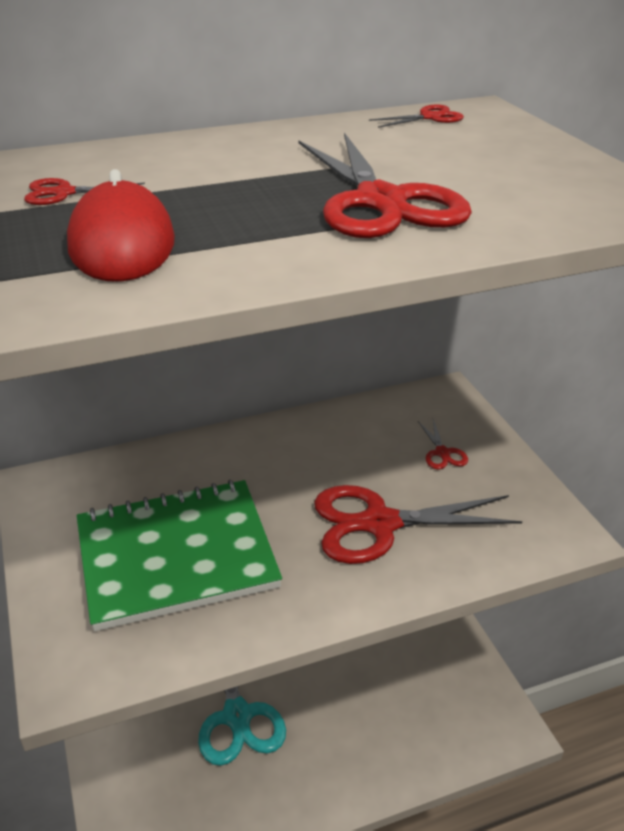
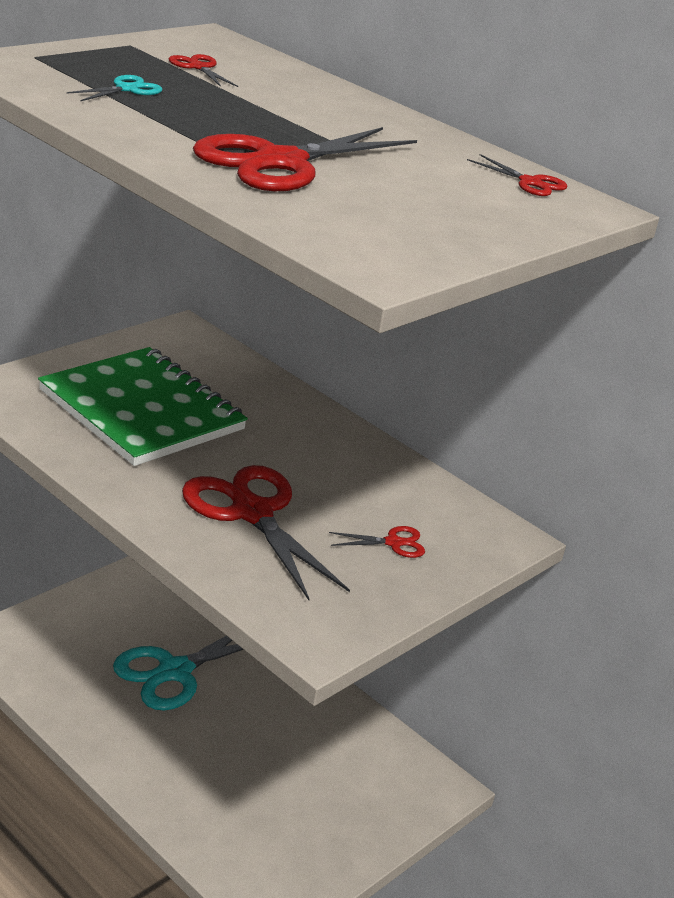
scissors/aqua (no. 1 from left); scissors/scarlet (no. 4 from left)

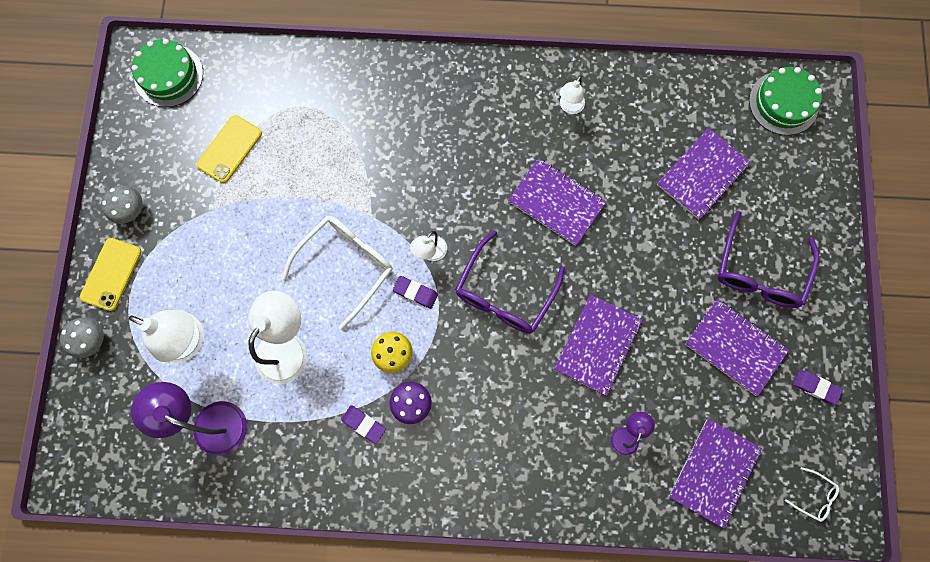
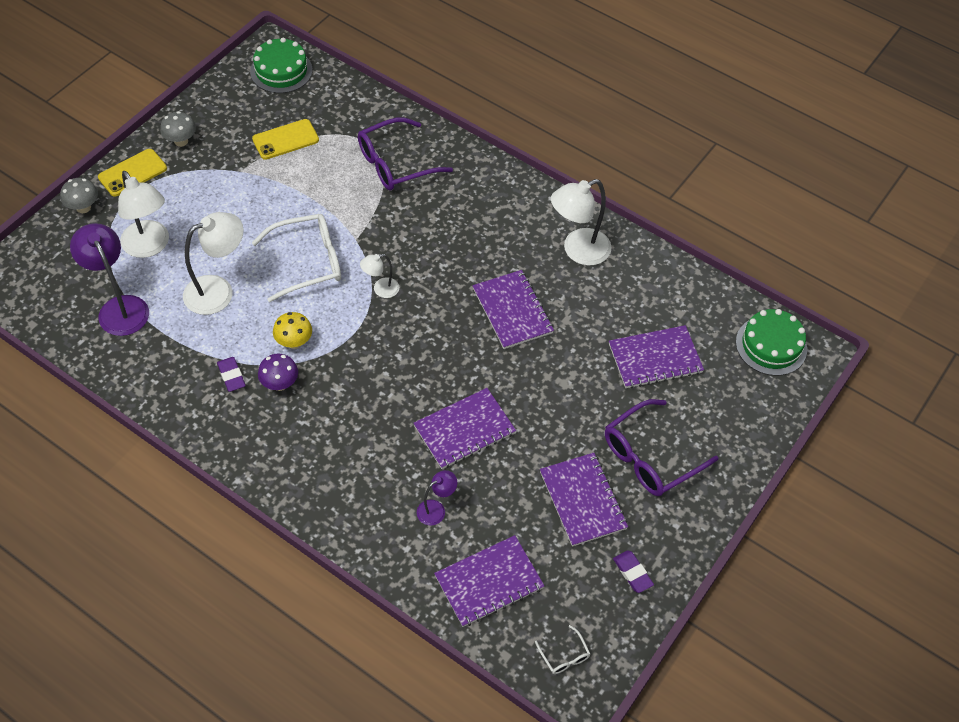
gum eraser/violet (no. 2 from left in the first image); eyeglasses/violet (no. 1 from left); reading lamp/pure white (no. 4 from left)

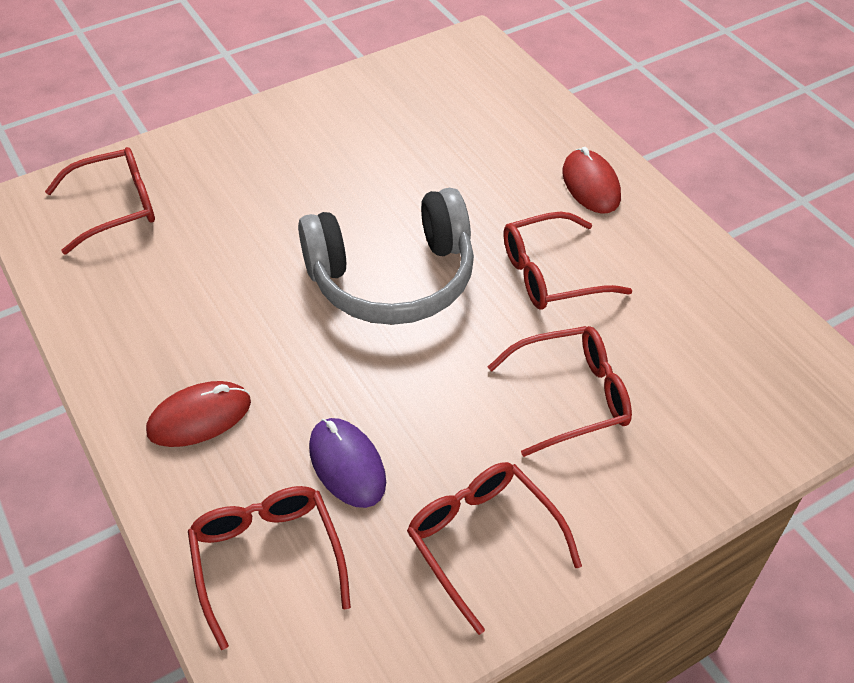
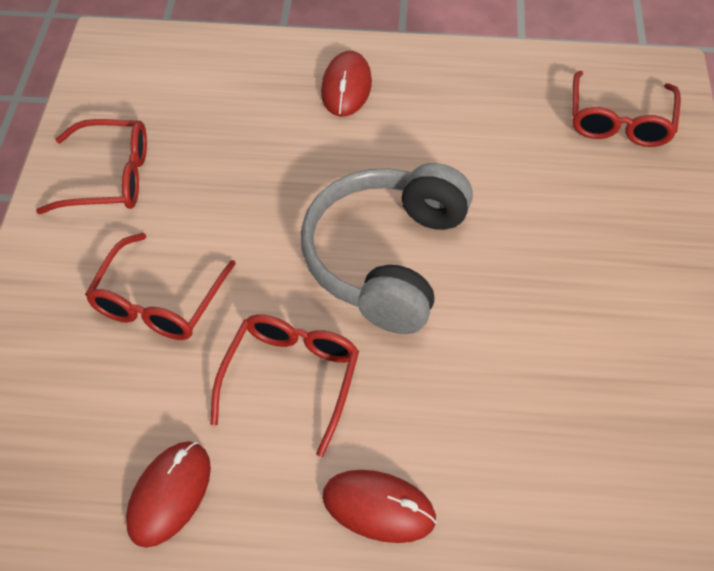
eyeglasses/scarlet (no. 2 from left in the first image); computer mouse/violet; computer mouse/scarlet (no. 1 from left)

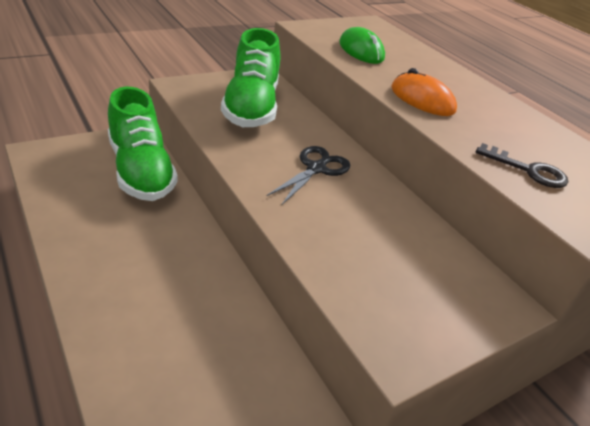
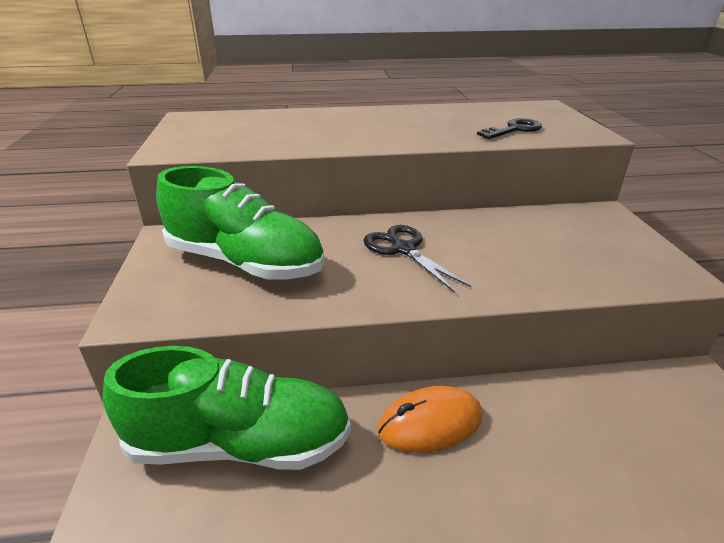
computer mouse/leaf-green; computer mouse/bright orange

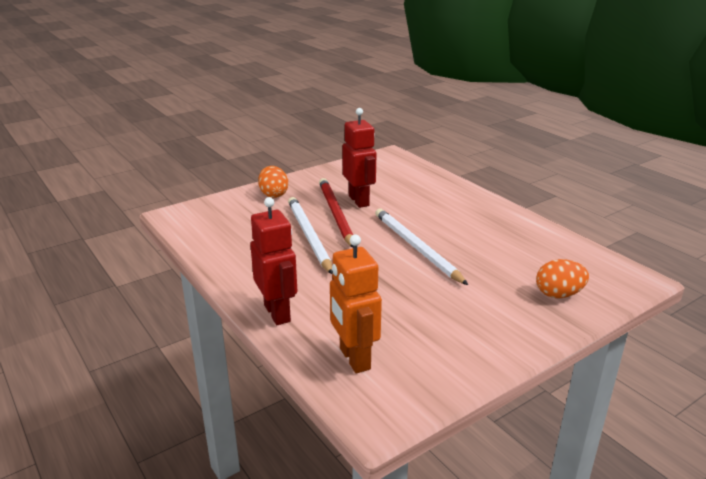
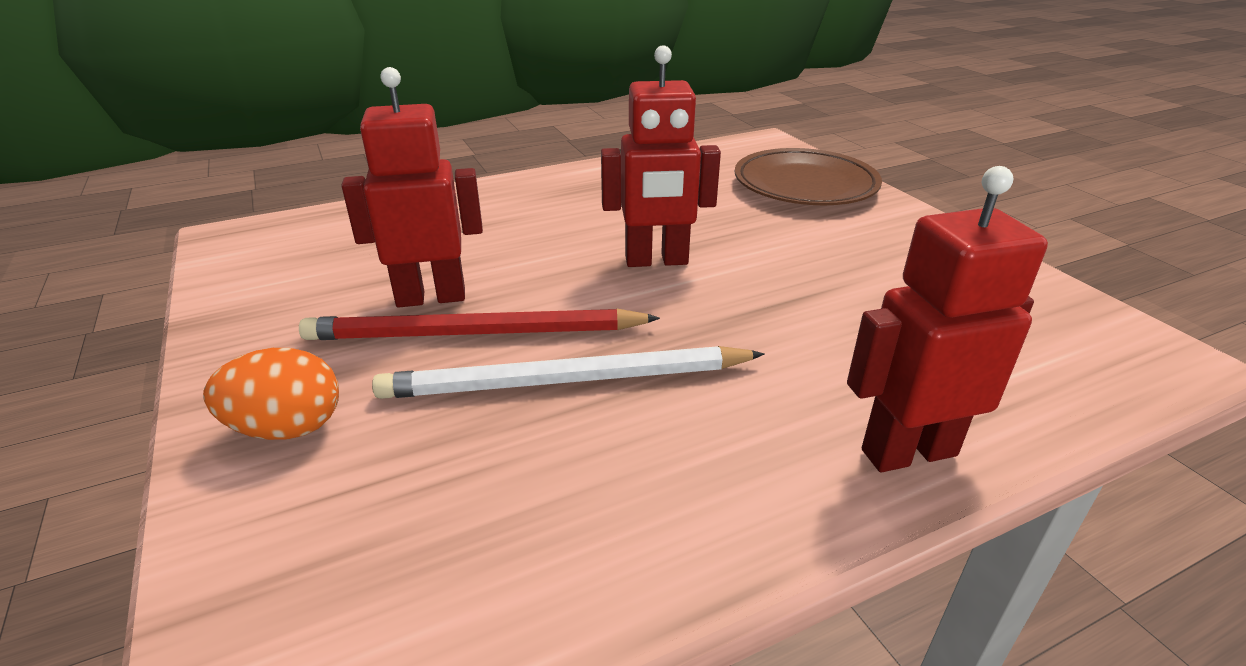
robot/bright orange; robot/scarlet (no. 2 from left); dinner plate/russet

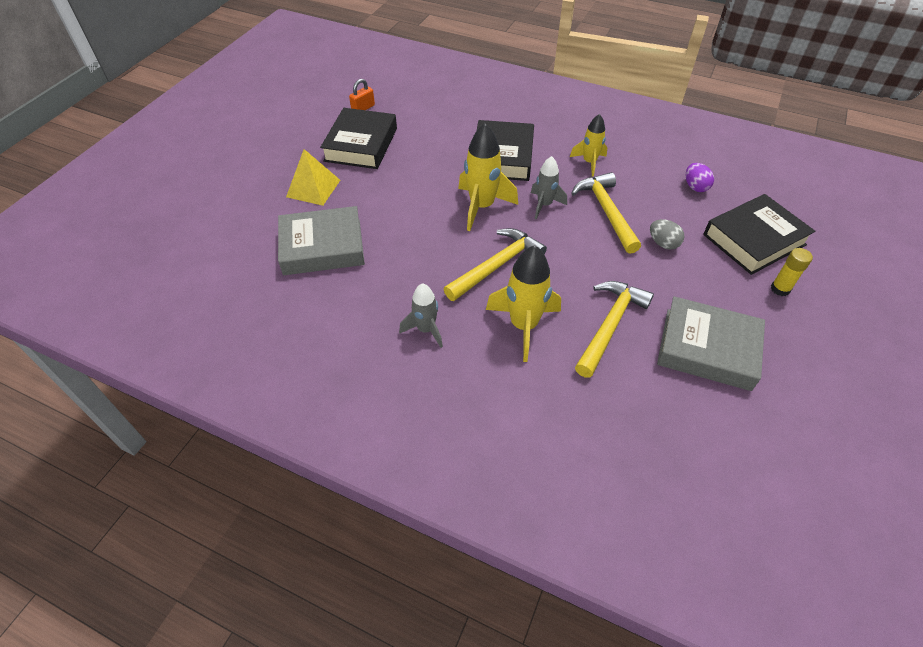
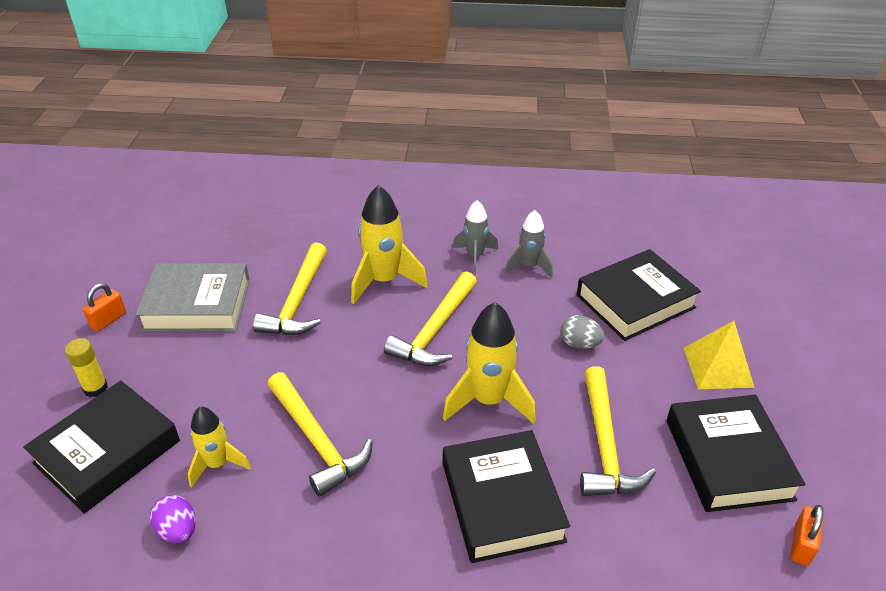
lock/bright orange (no. 1 from left); carpenter's hammer/golden (no. 4 from left); rocket/gray (no. 2 from left); rocket/golden (no. 1 from left); egg shape/gray; hardback/black (no. 3 from left)

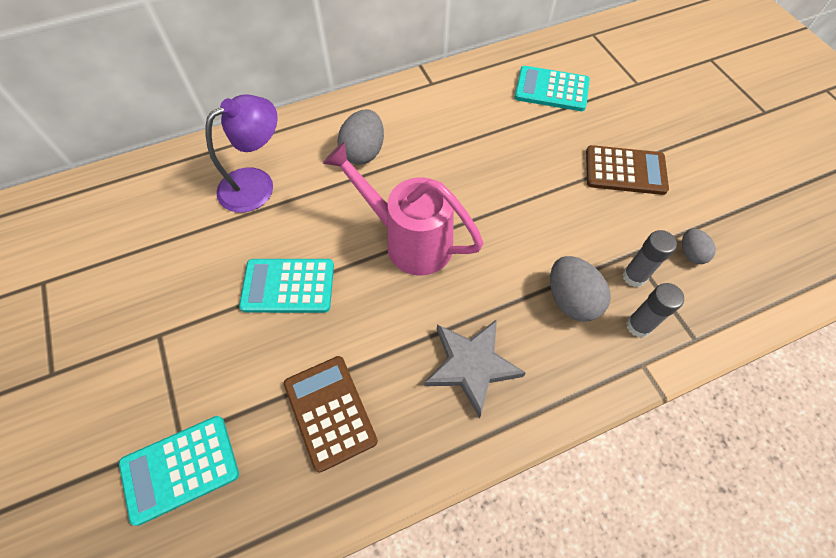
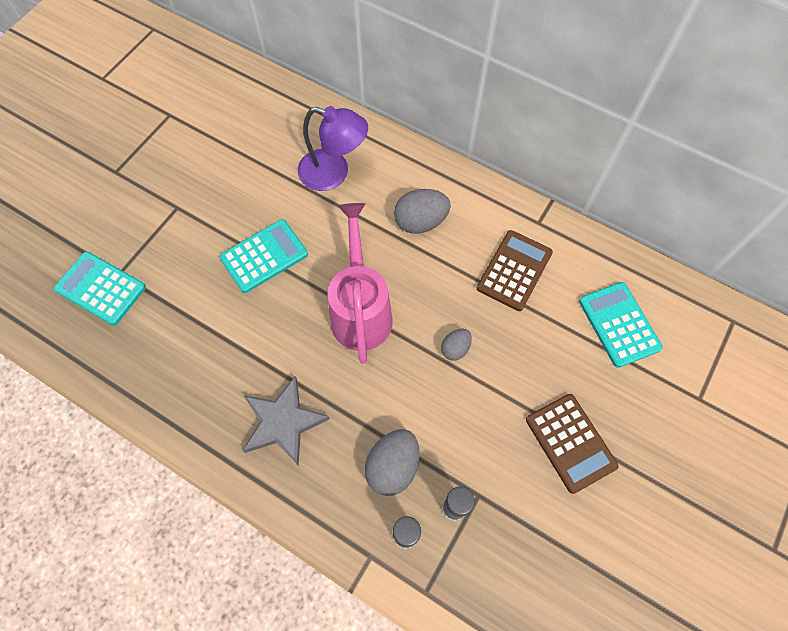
calculator/russet (no. 1 from left); egg shape/gray (no. 3 from left); calculator/aqua (no. 2 from left)

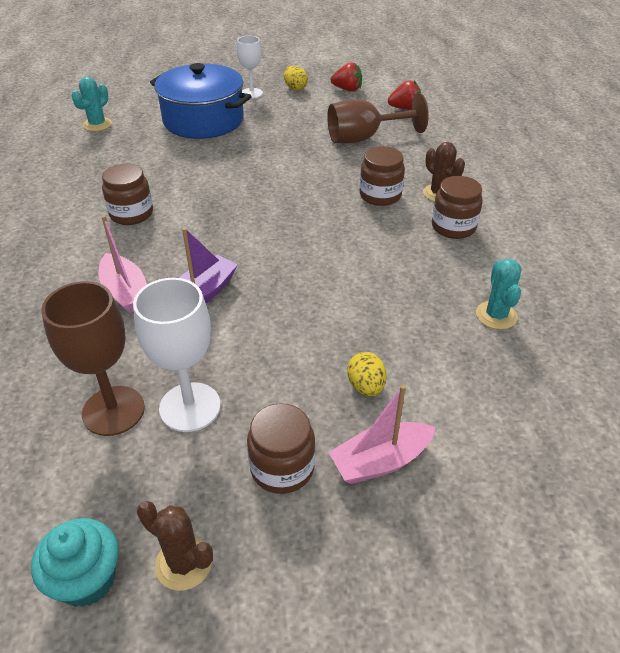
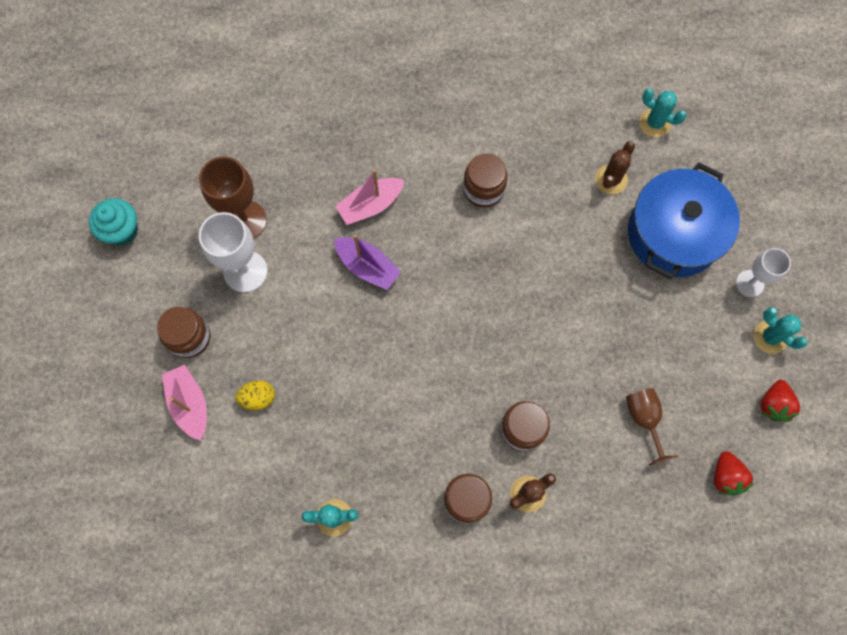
prickly plant/russet (no. 2 from left); prickly plant/aqua (no. 3 from left); goblet/russet (no. 2 from left)

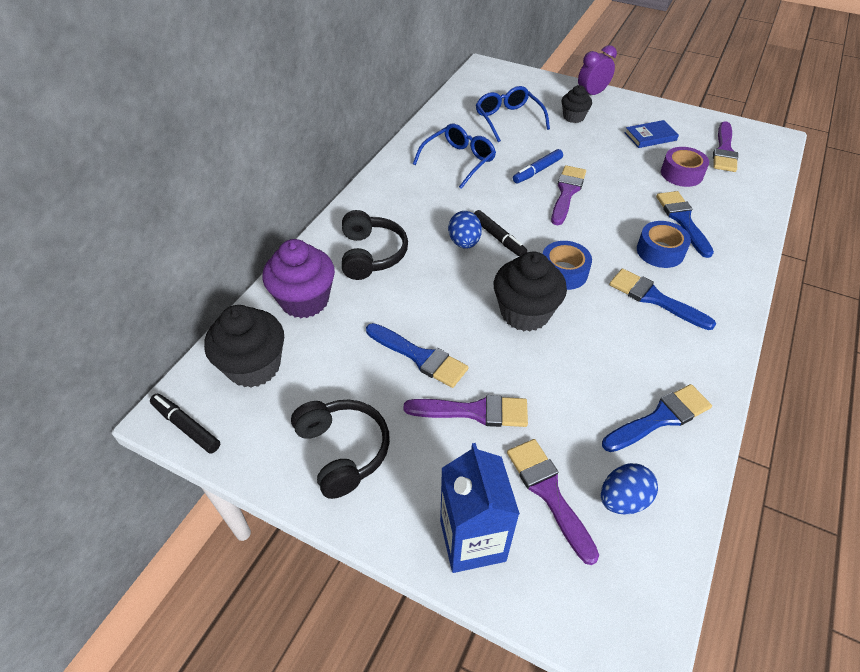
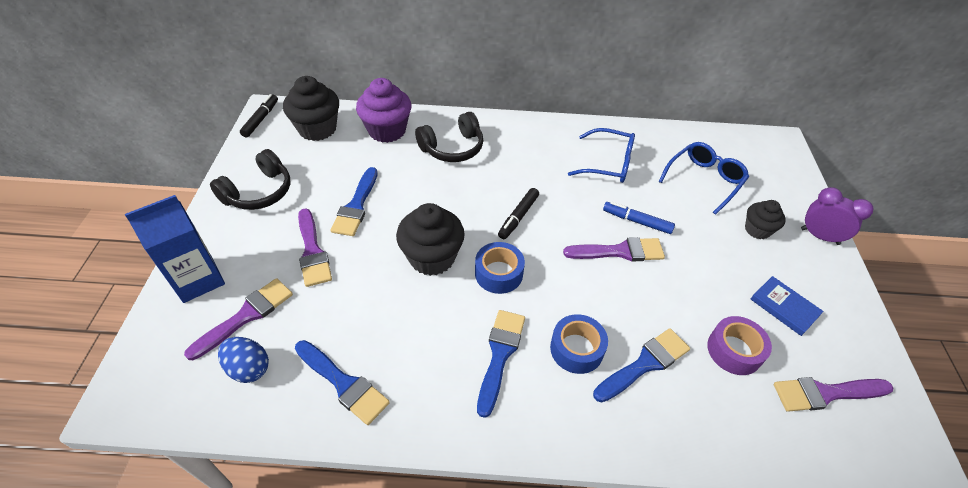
egg shape/cobalt (no. 1 from left in the first image)

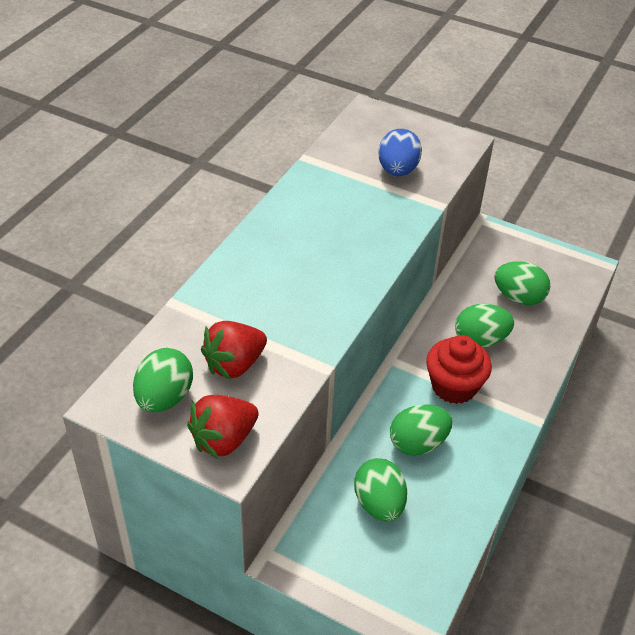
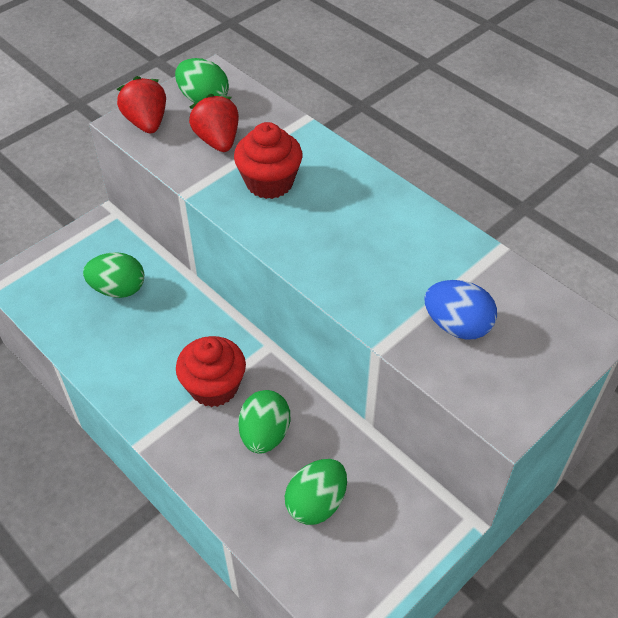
egg shape/leaf-green (no. 3 from left in the first image); cupcake/scarlet (no. 2 from left)

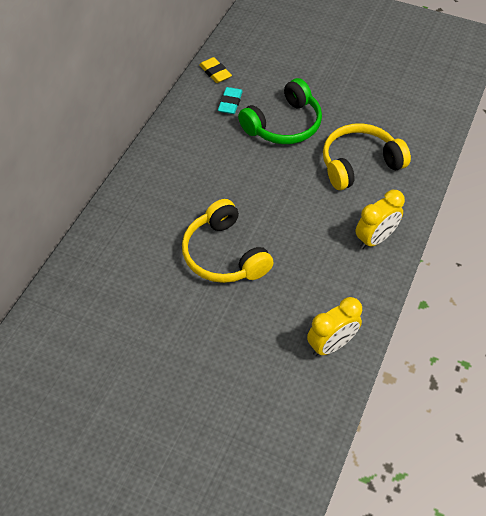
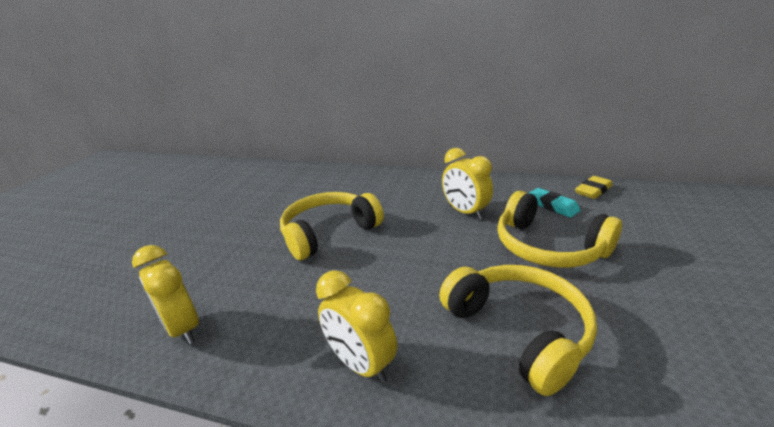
clock/golden (no. 3 from left); headphones/golden (no. 3 from left); gum eraser/aqua

